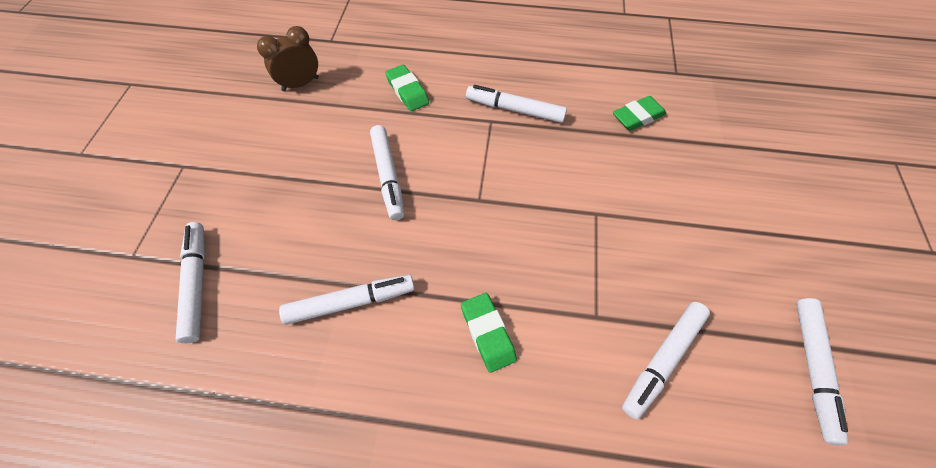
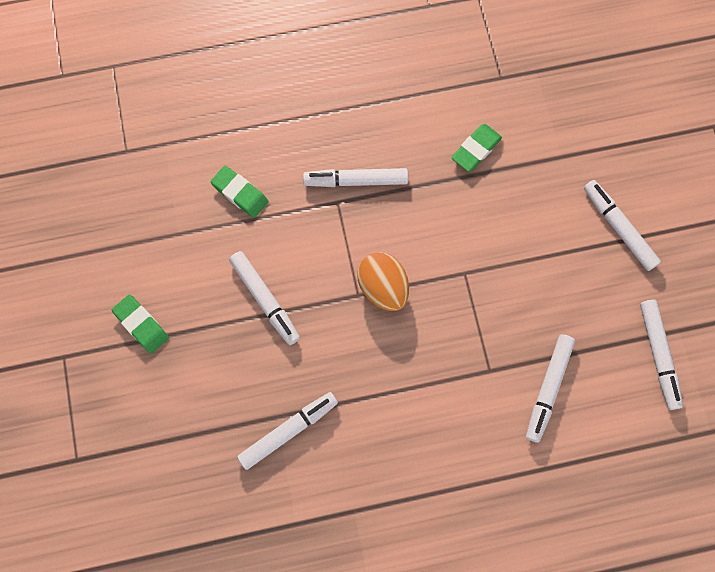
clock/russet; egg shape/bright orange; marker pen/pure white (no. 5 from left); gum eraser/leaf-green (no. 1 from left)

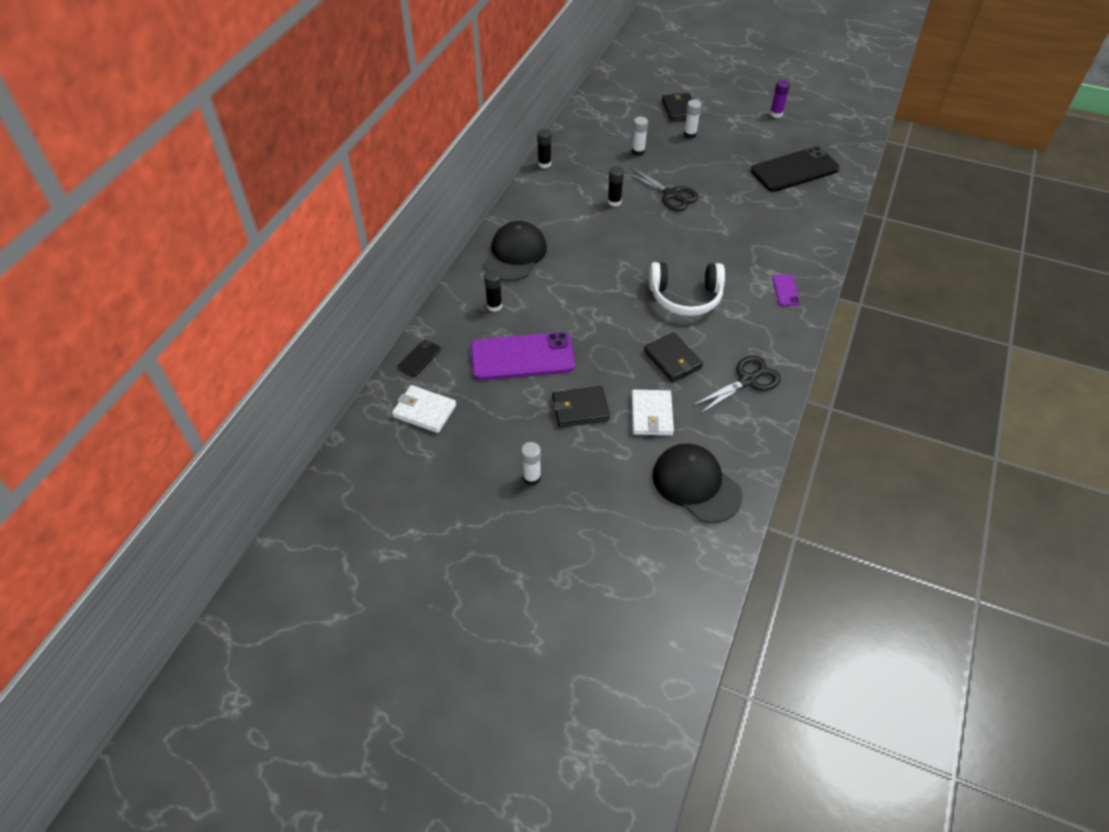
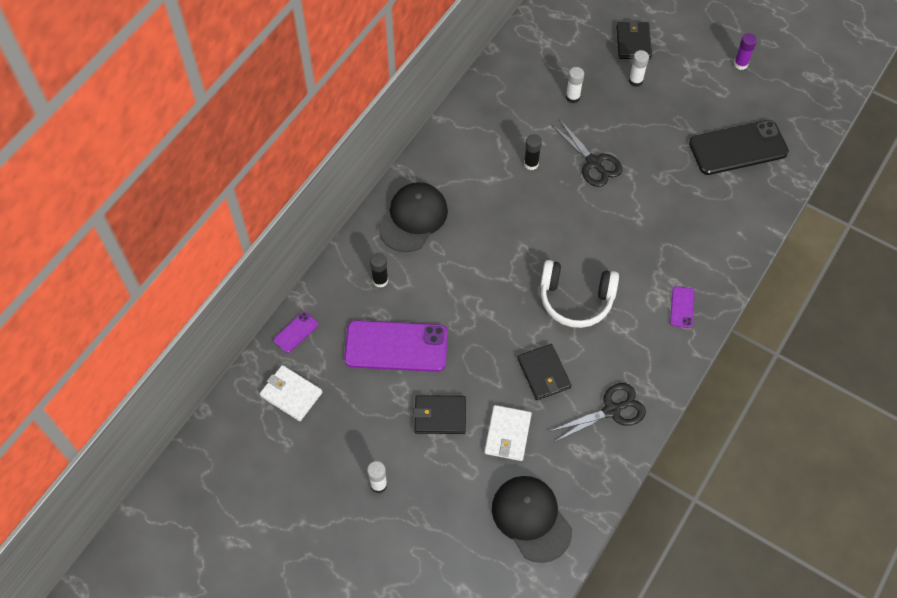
glue stick/black (no. 2 from left in the first image); smartphone/violet (no. 1 from left)

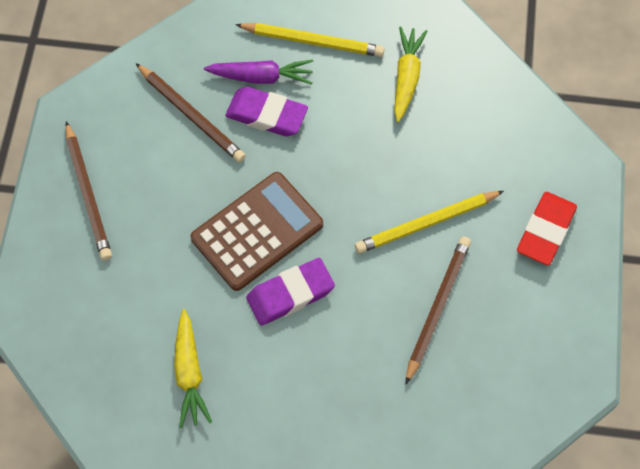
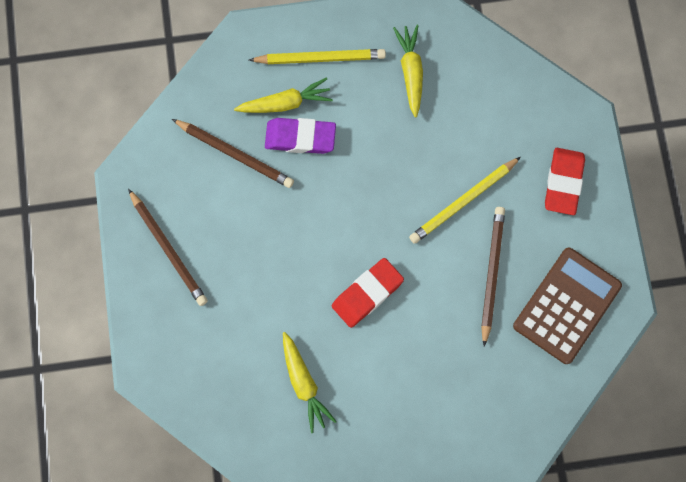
calculator/russet; toy carrot/golden (no. 1 from left); gum eraser/scarlet (no. 1 from left)

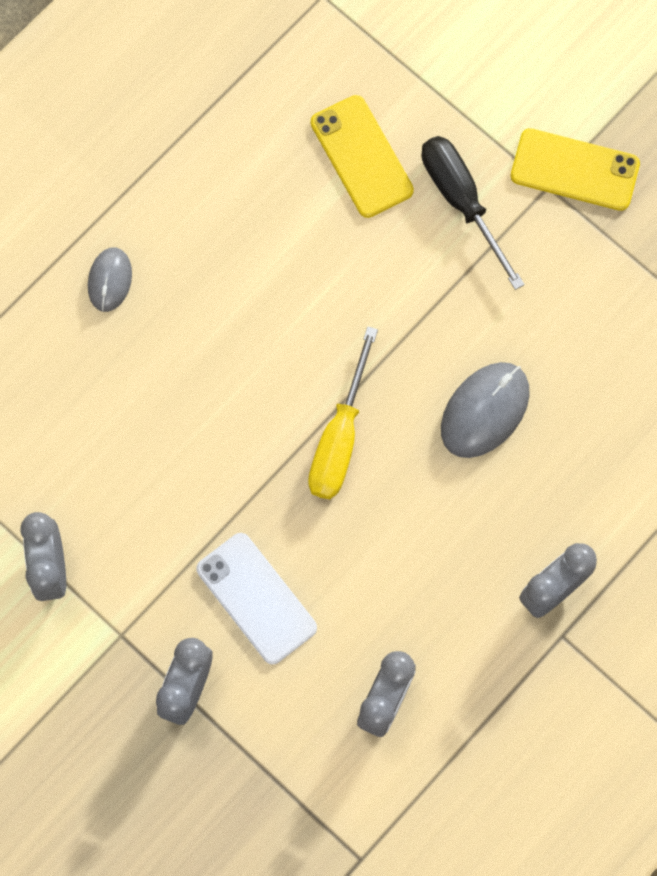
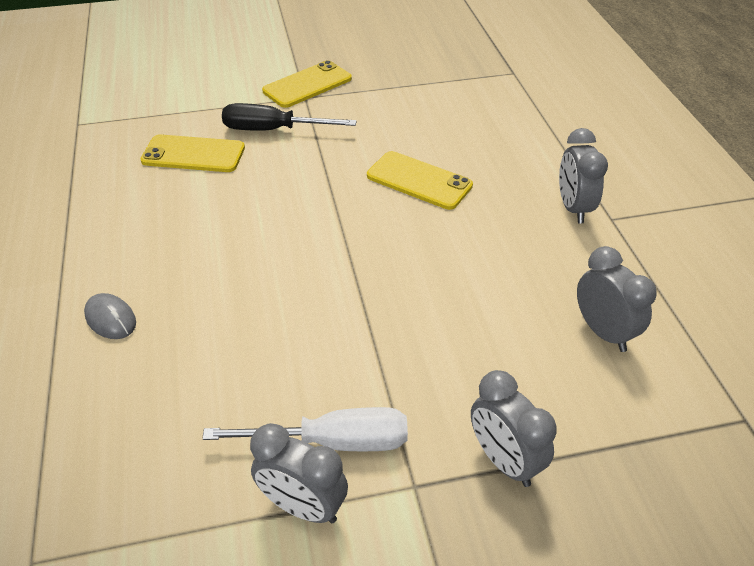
smartphone/pure white; hand screwdriver/golden; hand screwdriver/pure white; smartphone/golden (no. 3 from left)

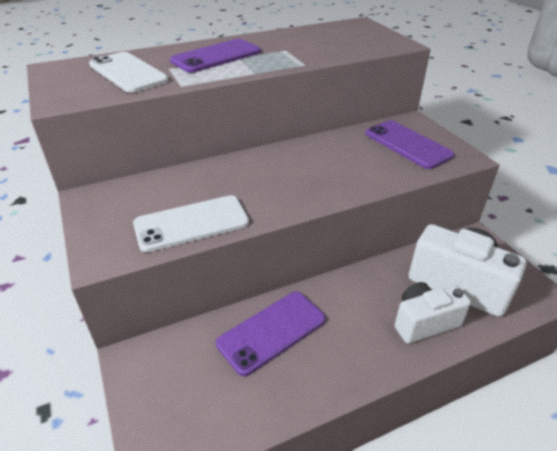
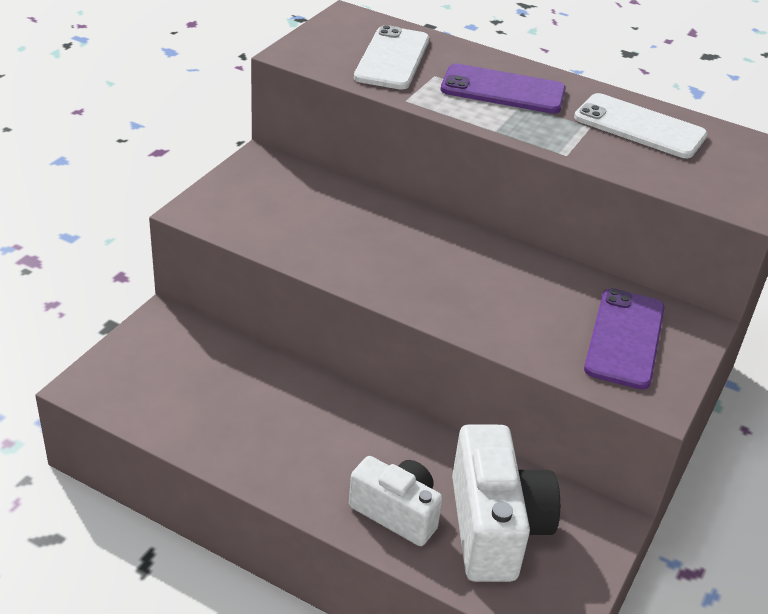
smartphone/violet (no. 2 from left in the first image); smartphone/pure white (no. 2 from left)

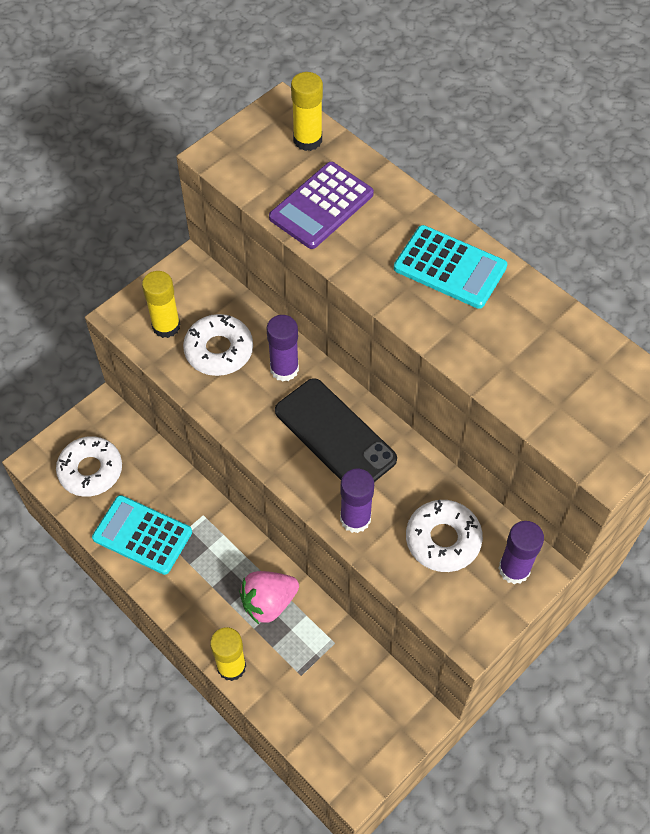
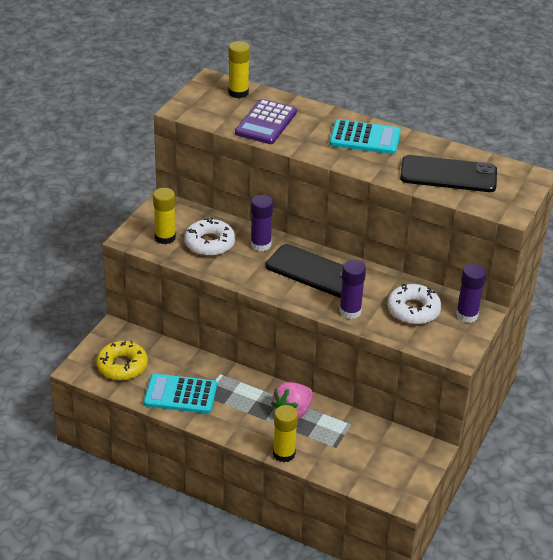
smartphone/black (no. 2 from left); glazed donut/golden

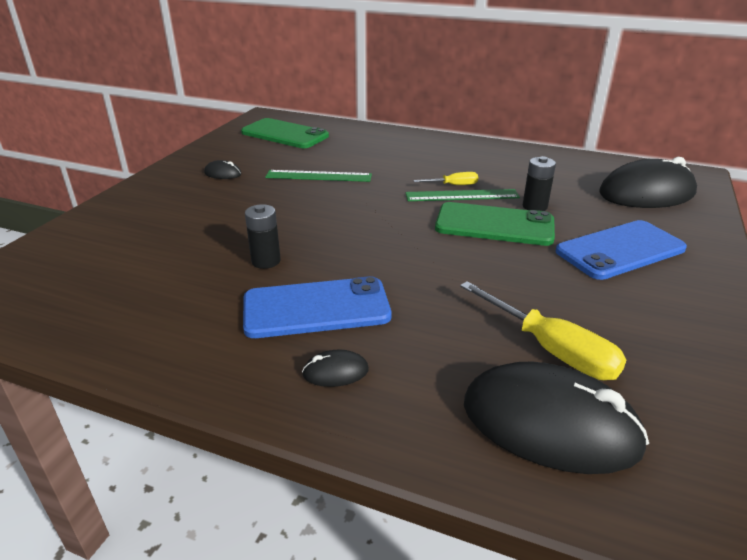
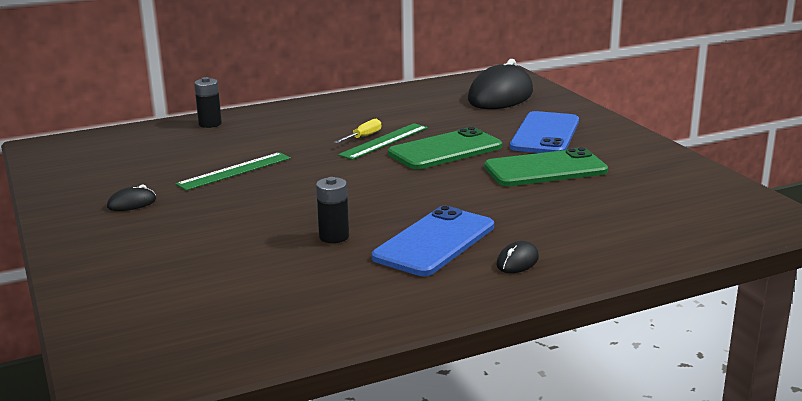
hand screwdriver/golden (no. 2 from left in the first image); computer mouse/black (no. 3 from left in the first image); smartphone/leaf-green (no. 2 from left); battery/black (no. 1 from left)

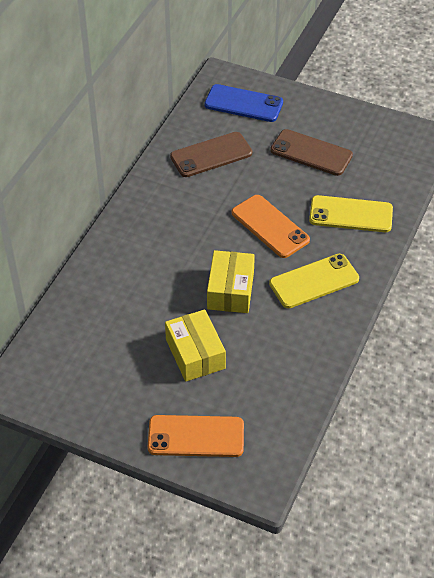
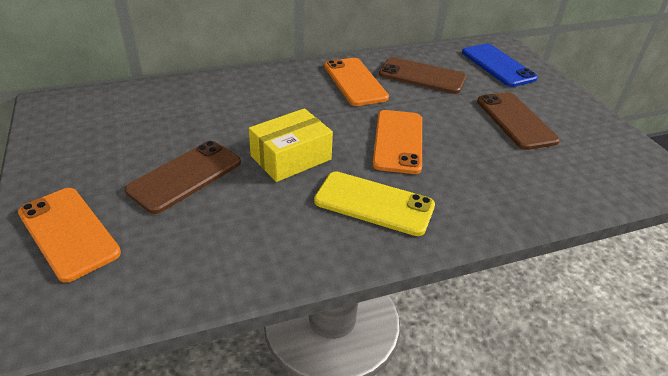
smartphone/golden (no. 2 from left in the first image); smartphone/bright orange (no. 2 from left); smartphone/russet (no. 1 from left)

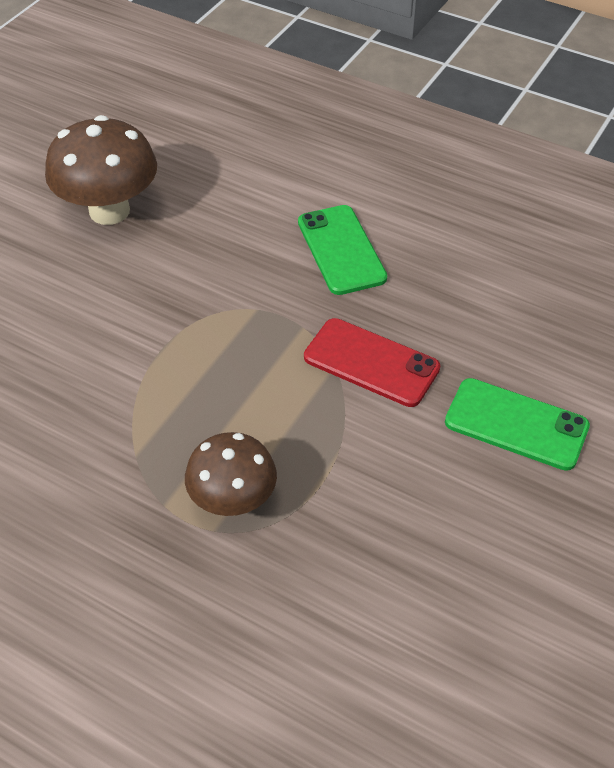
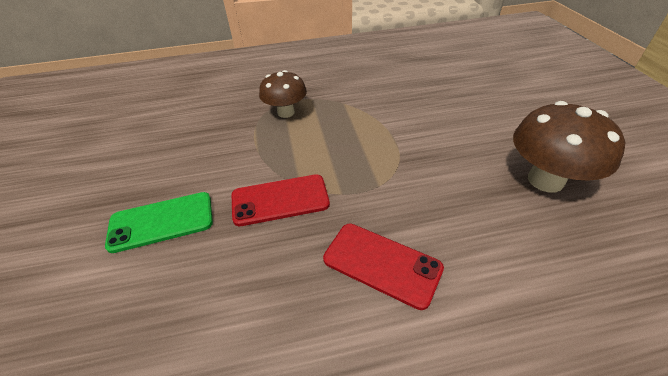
smartphone/scarlet (no. 2 from left)

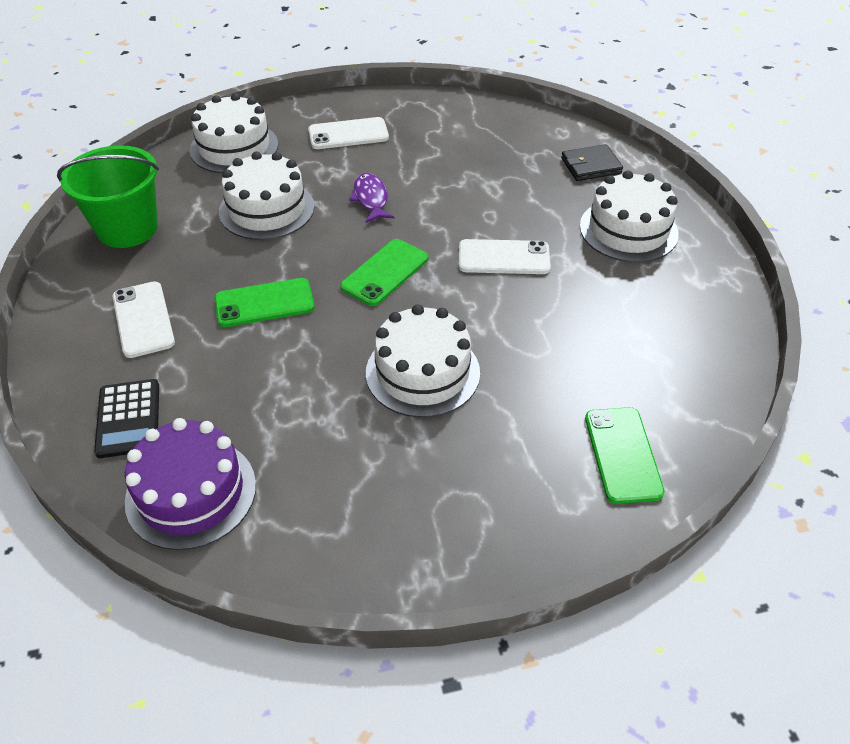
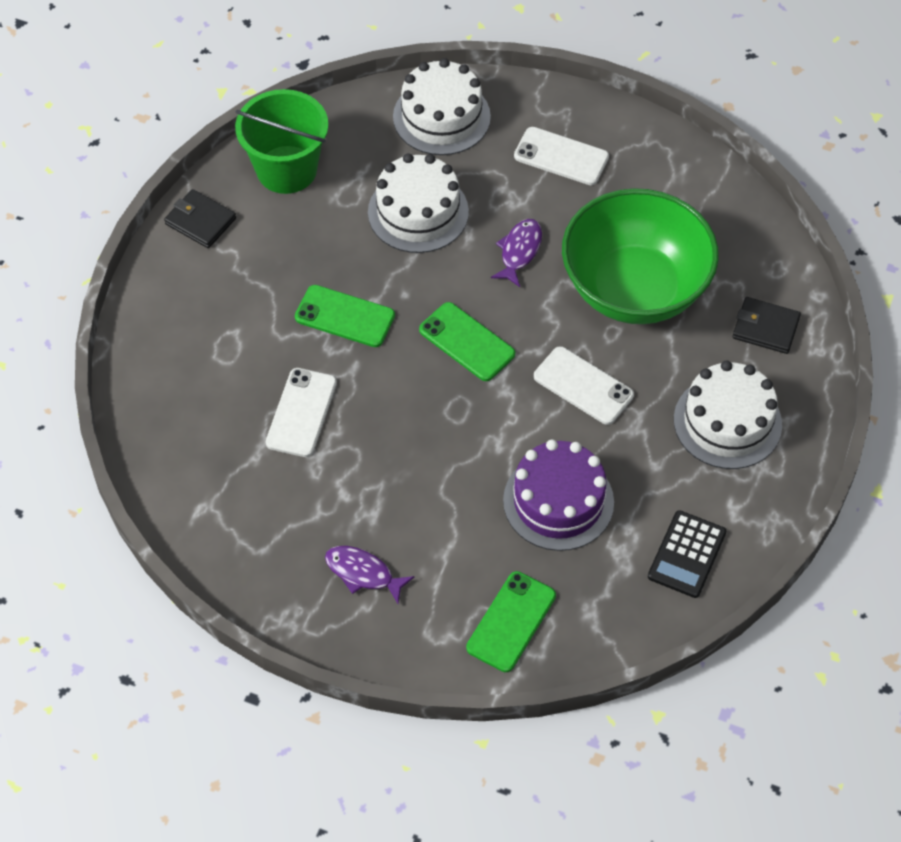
layer cake/pure white (no. 3 from left in the first image); wallet/black (no. 1 from left); toy fish/violet (no. 1 from left); deep dish/leaf-green; calculator/black; smartphone/pure white (no. 1 from left); layer cake/violet; smartphone/leaf-green (no. 2 from left)

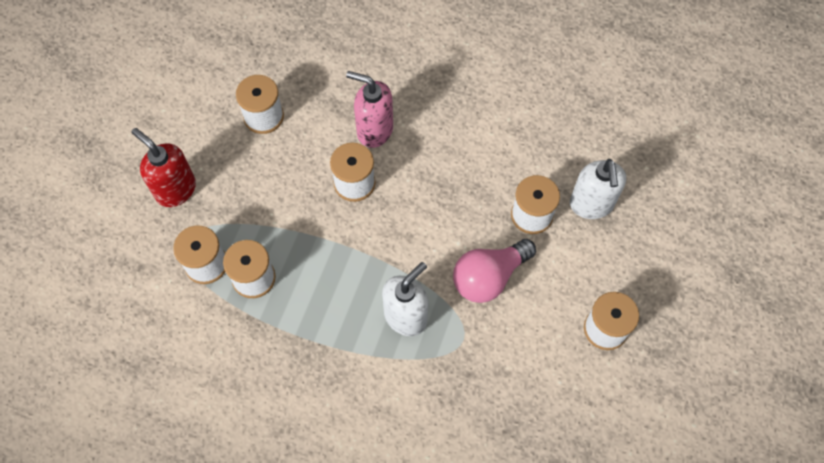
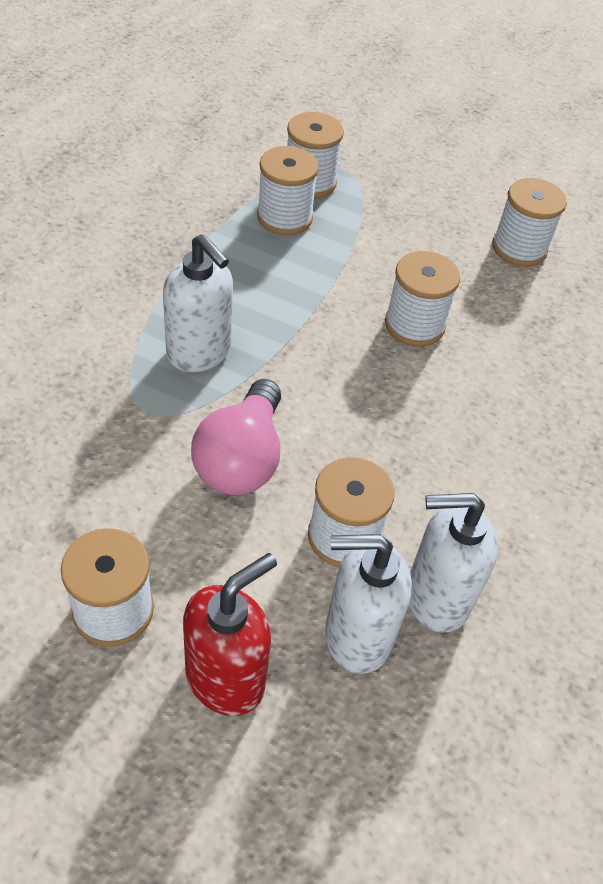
pump bottle/pink; pump bottle/pure white (no. 3 from left); pump bottle/scarlet; light bulb/pink

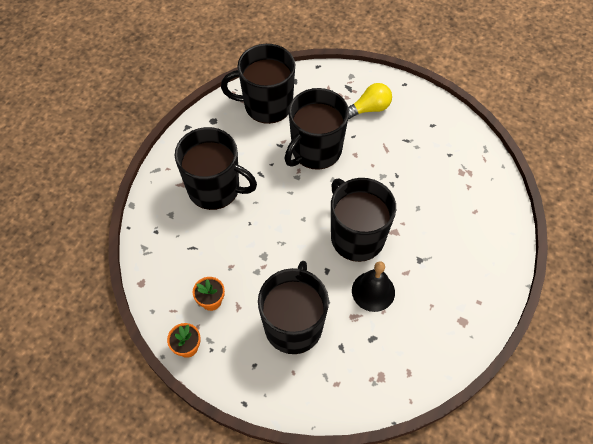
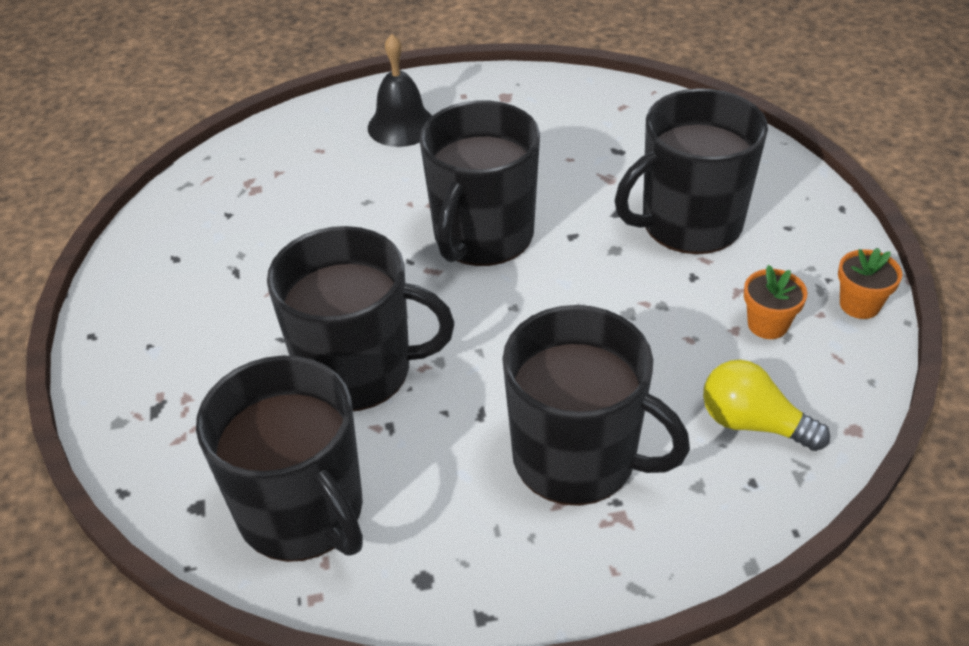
light bulb/golden; hand bell/black; mug/black (no. 4 from left)

